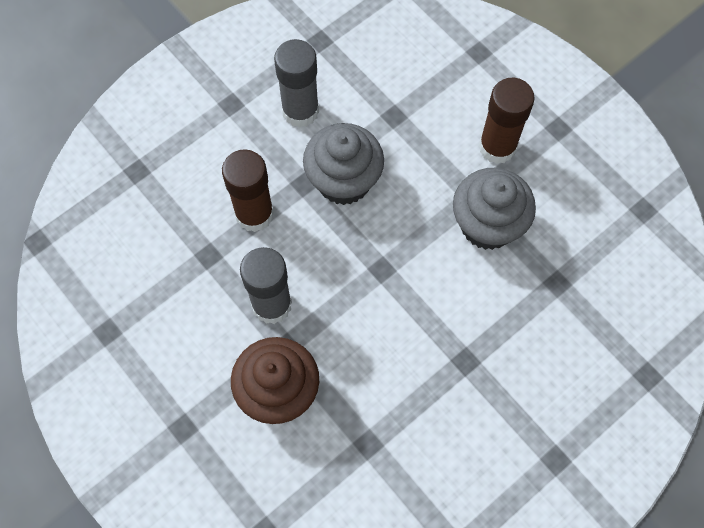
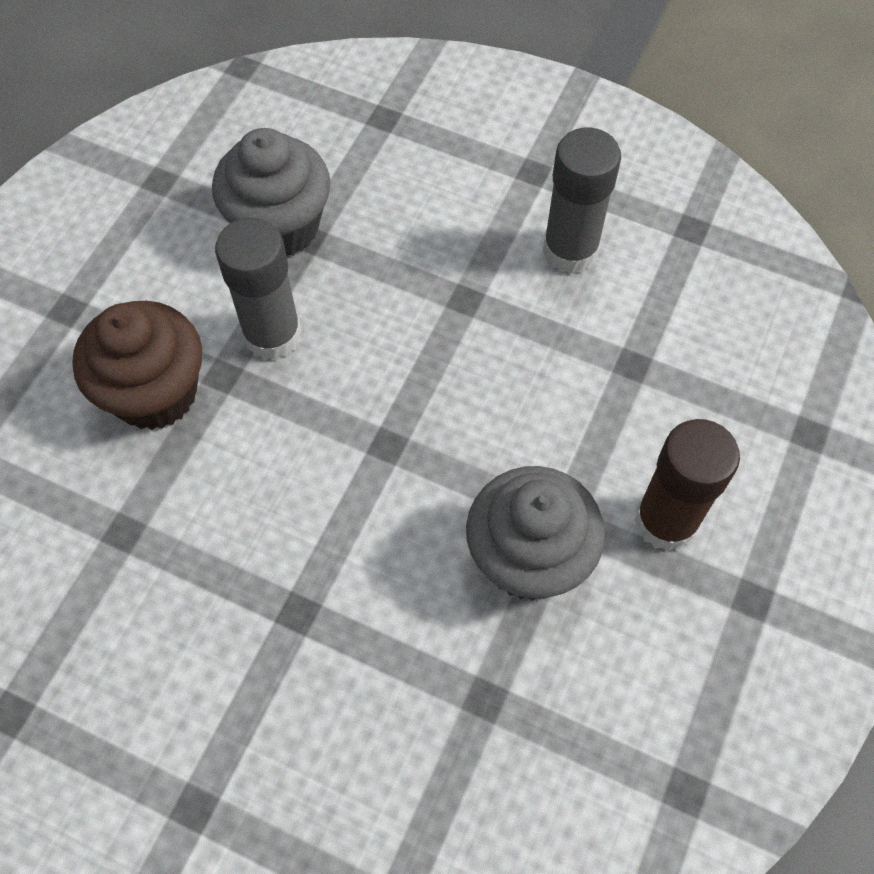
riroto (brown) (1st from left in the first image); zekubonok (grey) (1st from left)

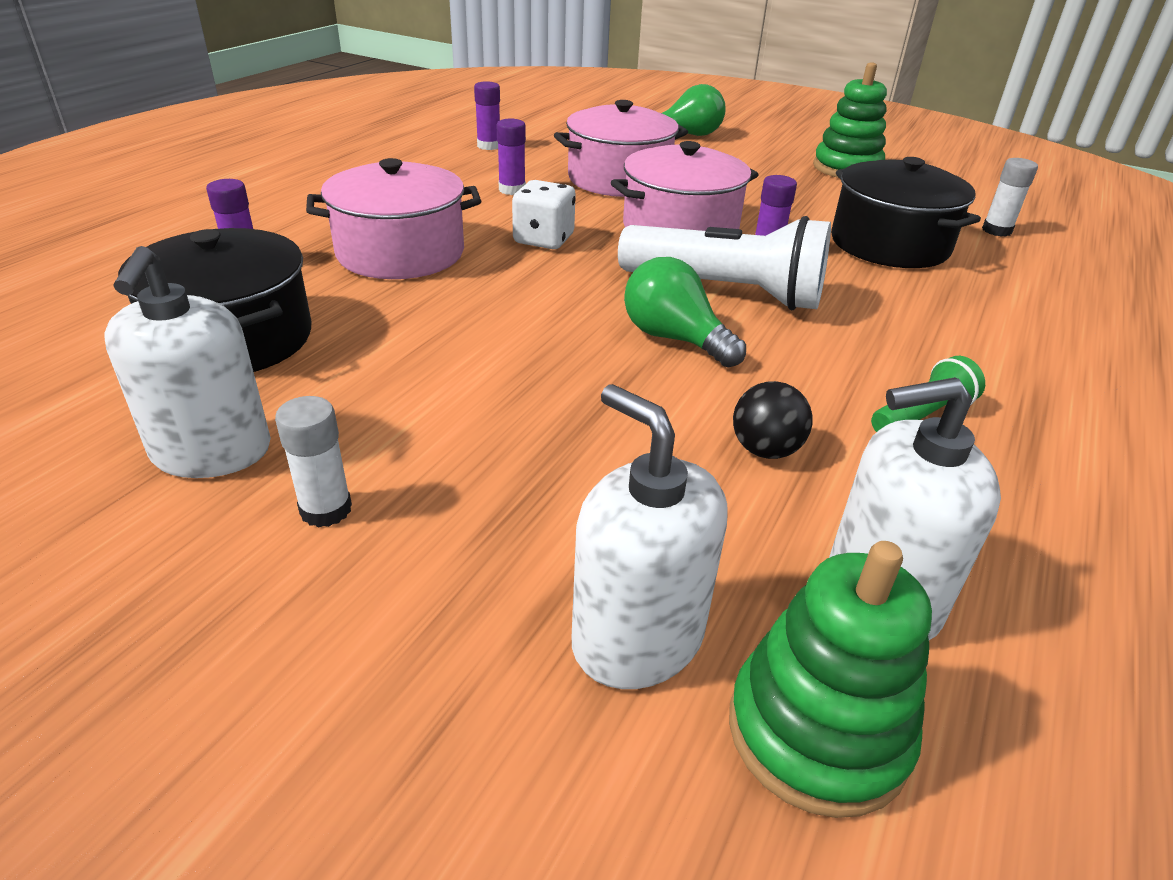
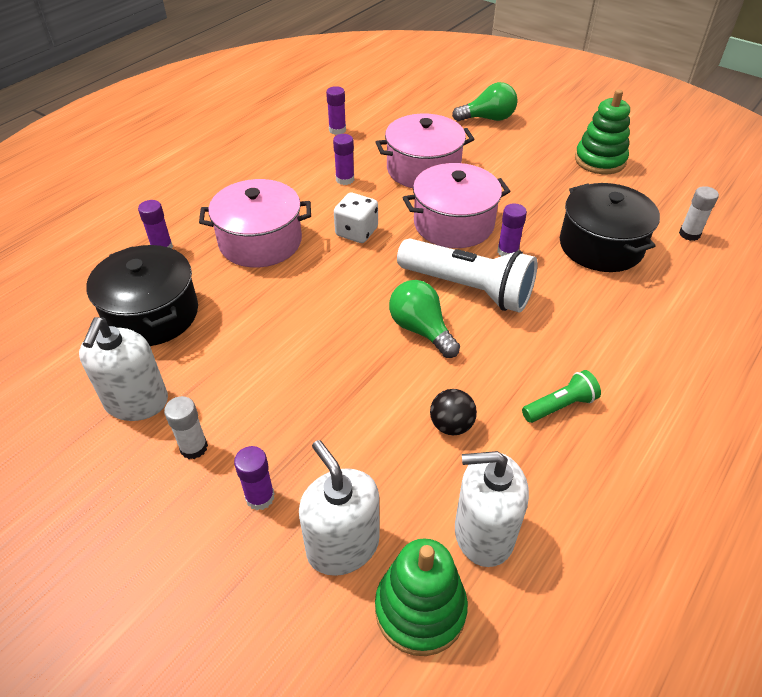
riroto (purple) (2nd from left)

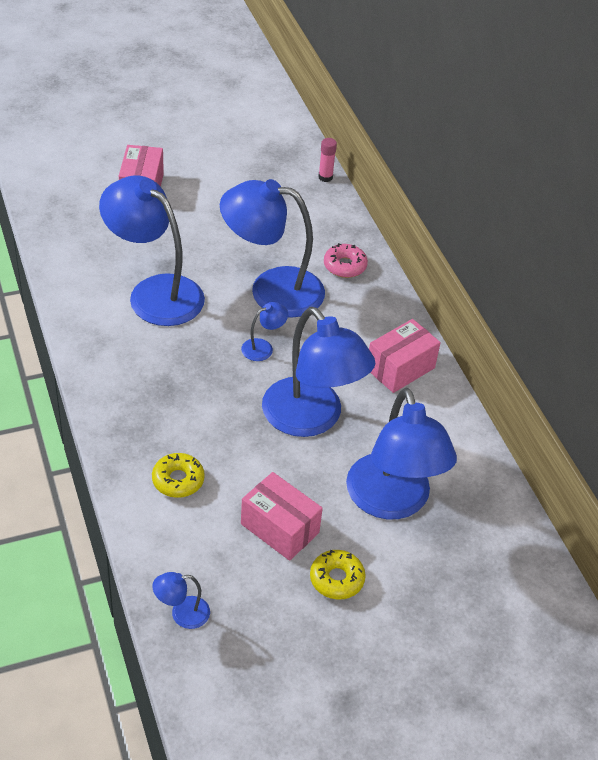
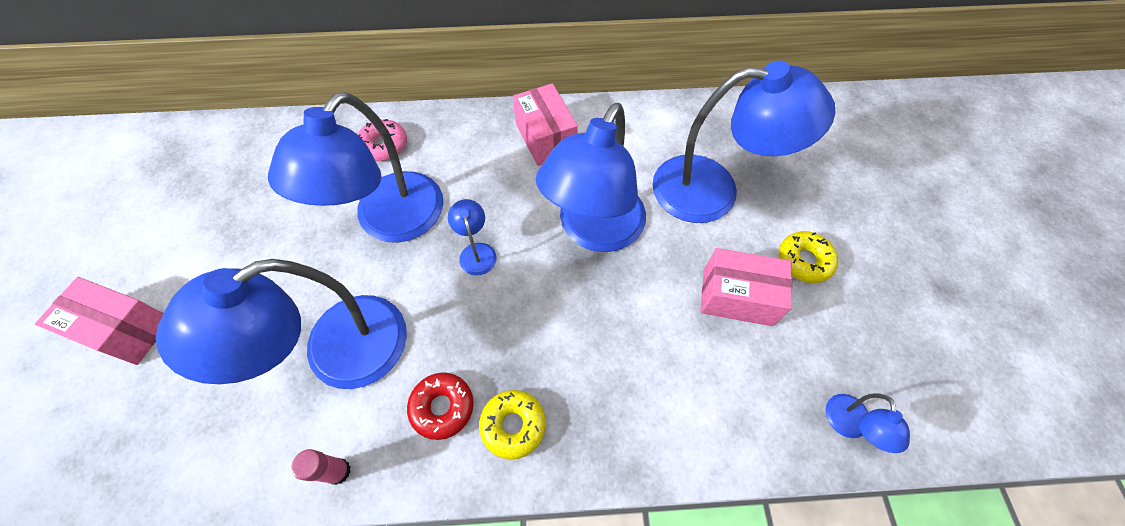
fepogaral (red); fepogaral (yellow) (1st from left); riroto (pink); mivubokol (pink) (3rd from left); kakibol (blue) (4th from left)

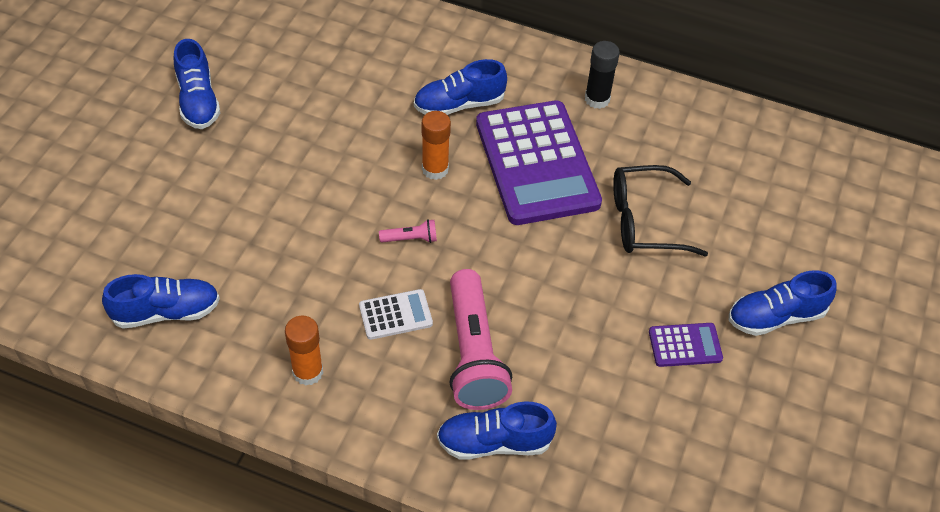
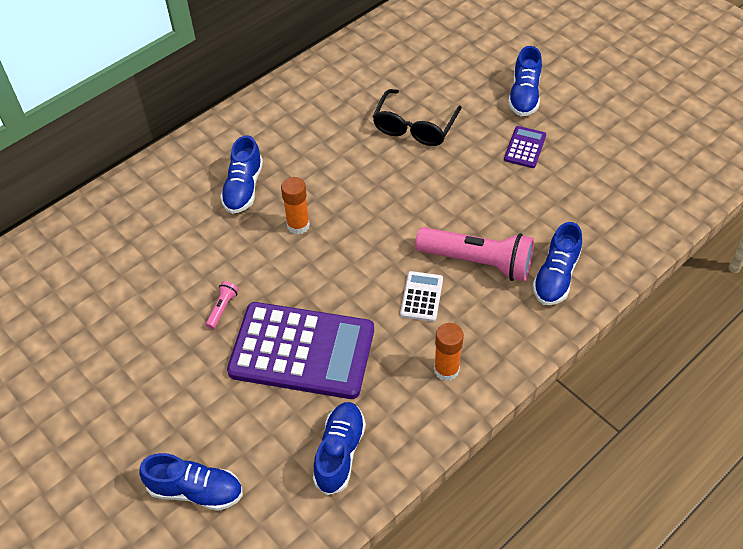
riroto (black); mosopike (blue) (1st from left); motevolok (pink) (1st from left); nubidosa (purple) (1st from left)

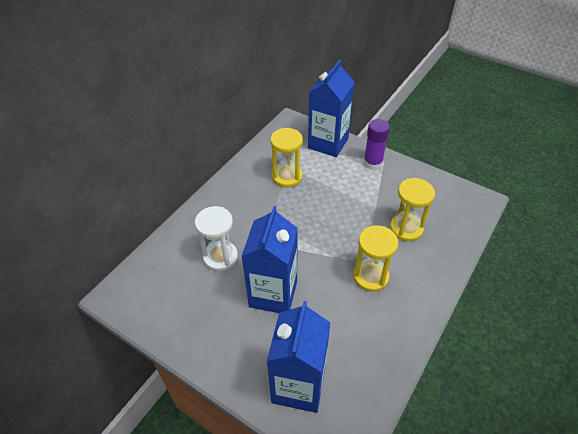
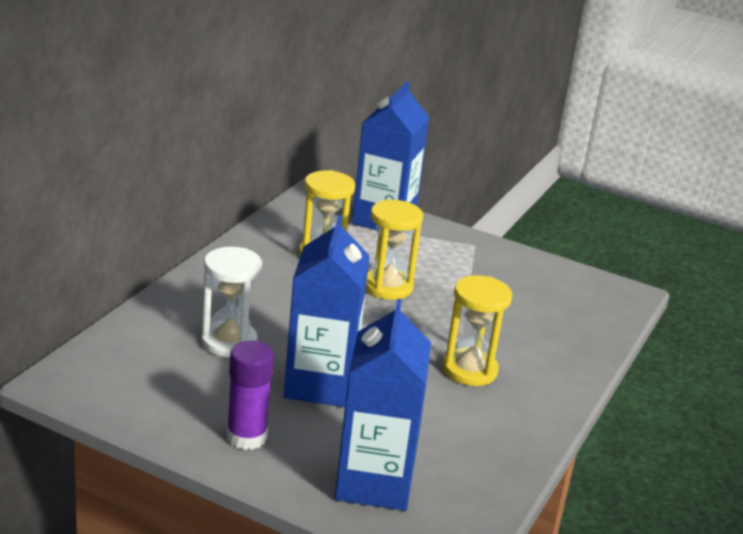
riroto (purple); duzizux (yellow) (2nd from left)

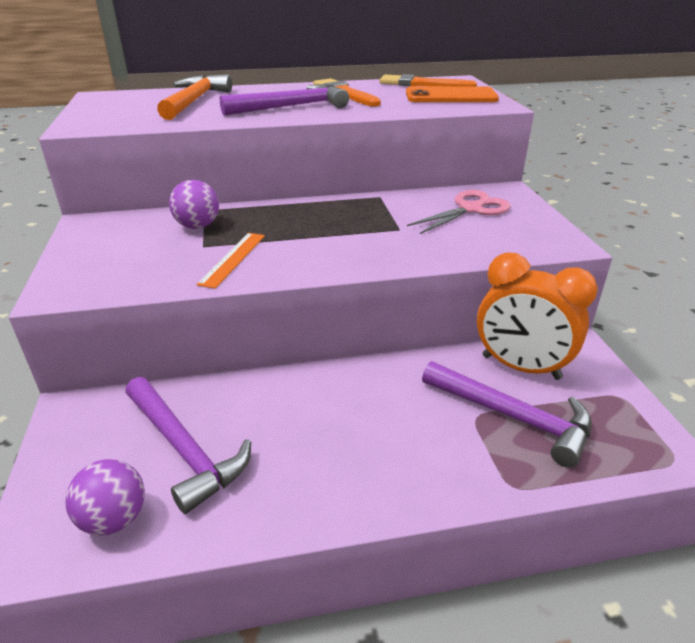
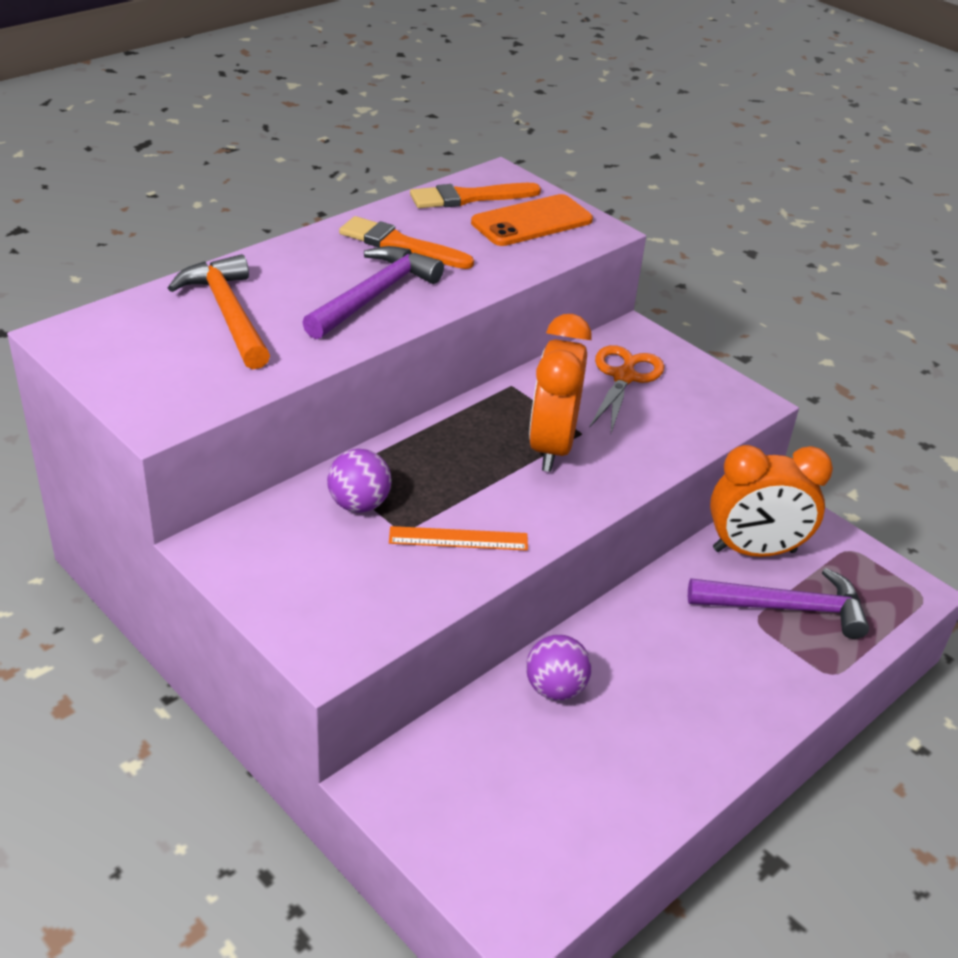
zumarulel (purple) (1st from left in the first image); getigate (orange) (1st from left); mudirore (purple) (2nd from left); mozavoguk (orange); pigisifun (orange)

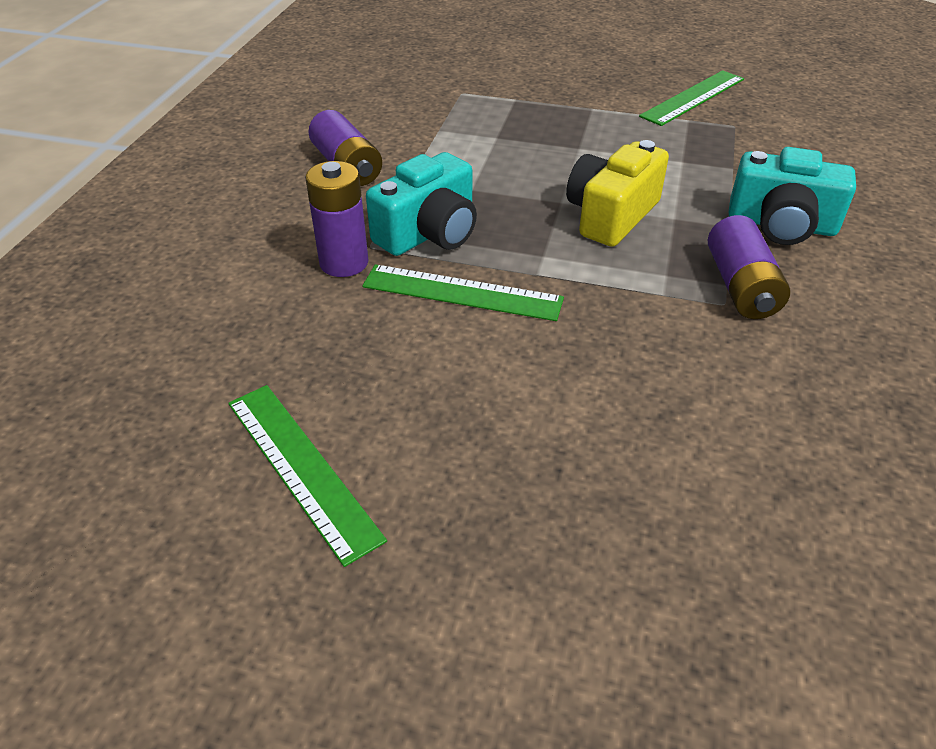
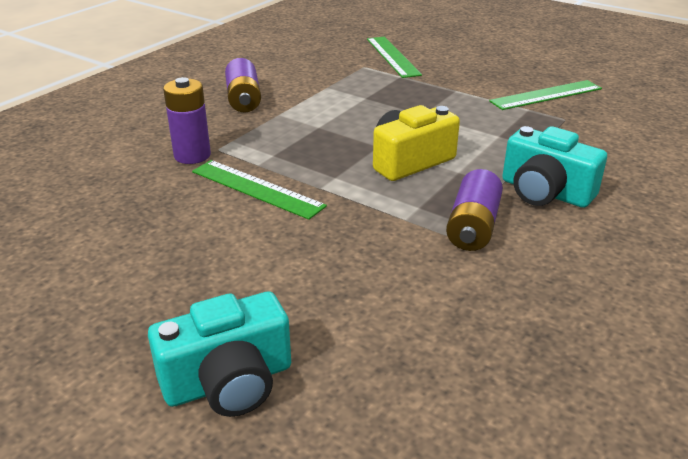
pigisifun (green) (2nd from left); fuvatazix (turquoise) (1st from left)

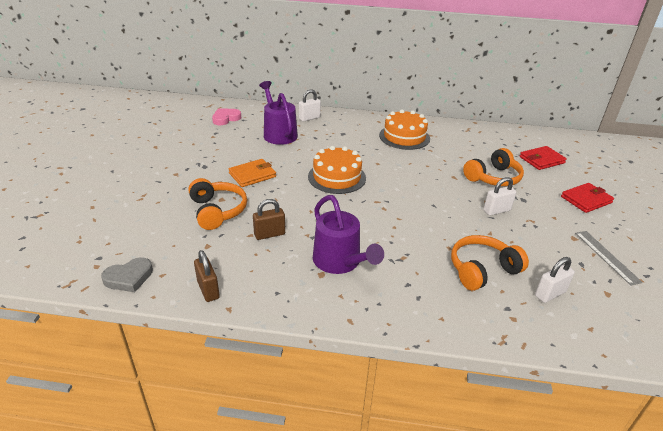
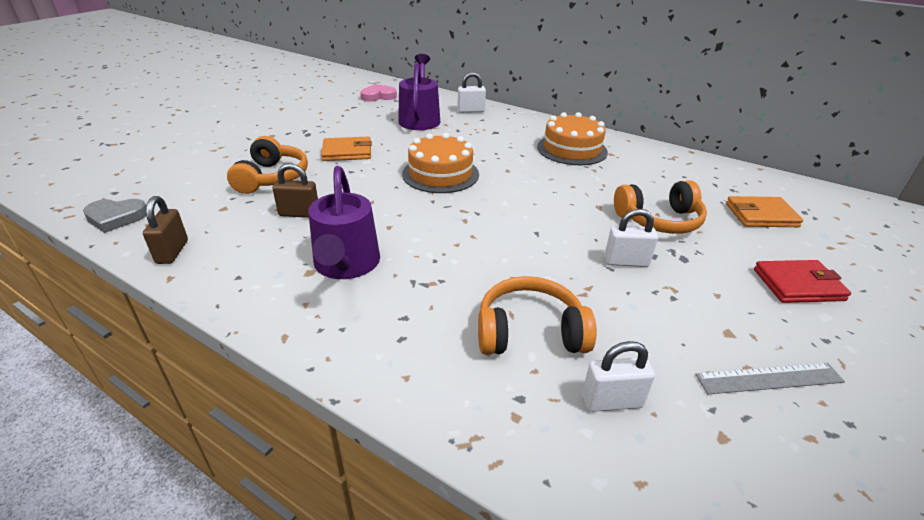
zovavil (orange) (2nd from left); pigisifun (grey)

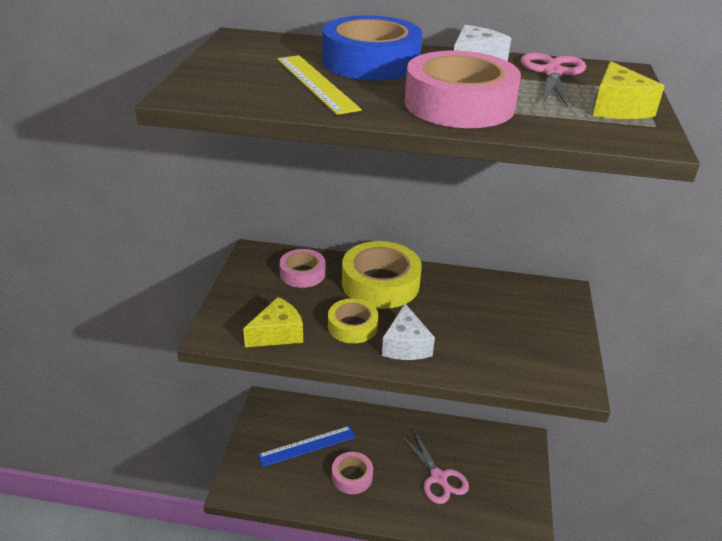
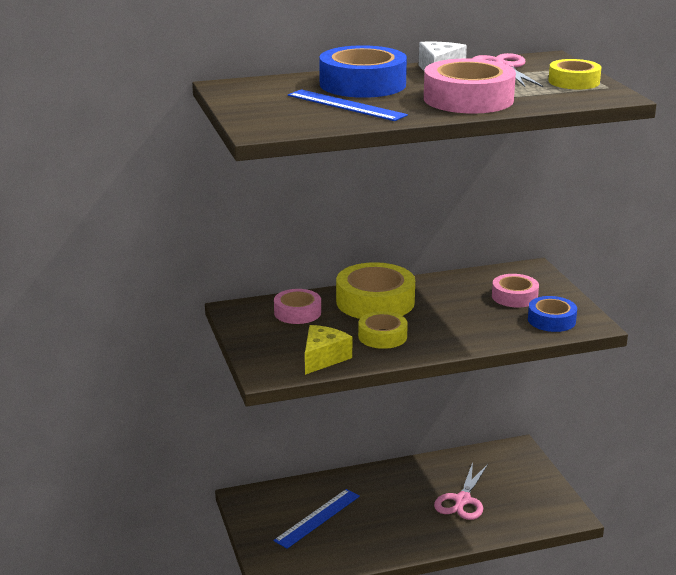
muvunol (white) (1st from left in the first image); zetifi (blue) (2nd from left); zetifi (pink) (3rd from left); zetifi (yellow) (3rd from left); pigisifun (blue) (2nd from left); mozavoguk (pink) (1st from left)

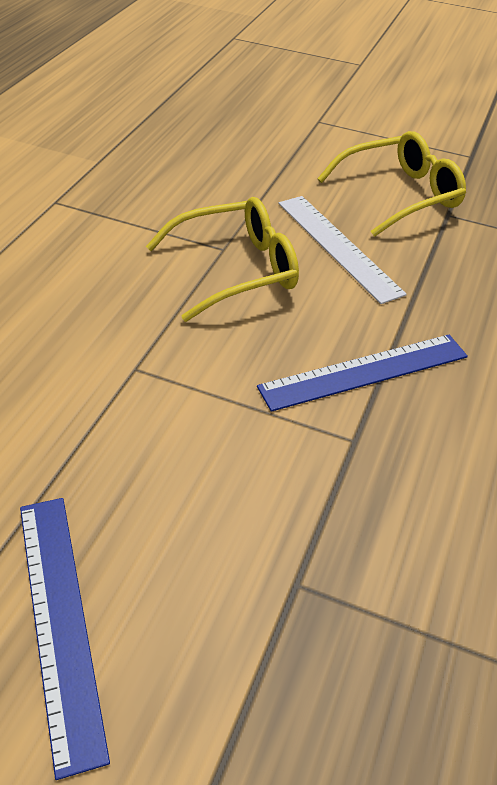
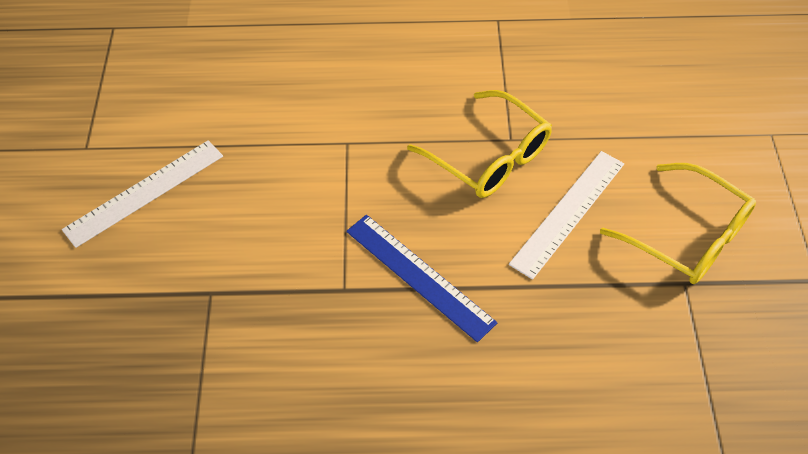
pigisifun (white) (1st from left)

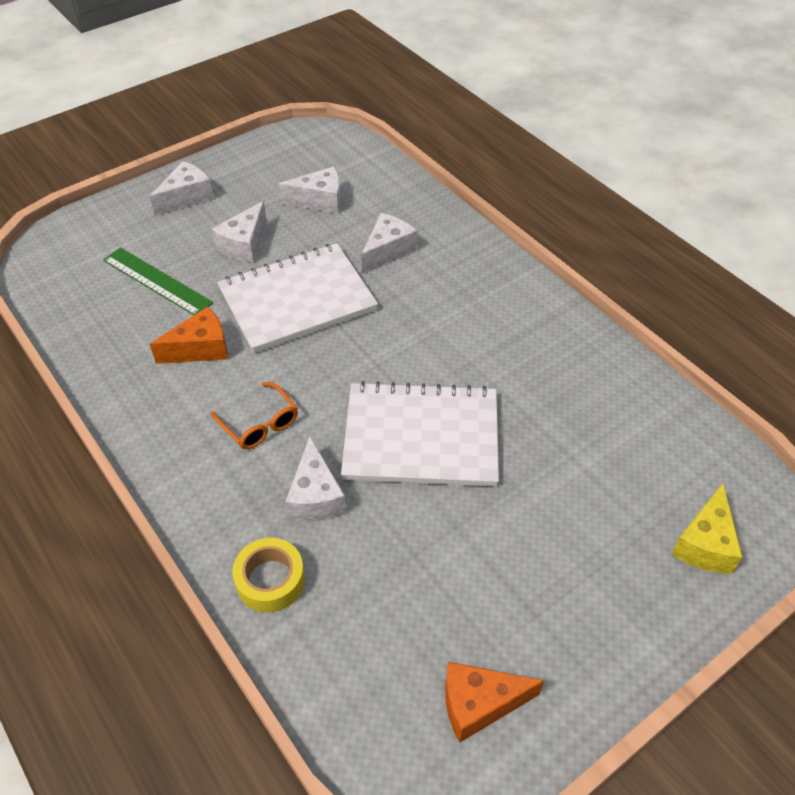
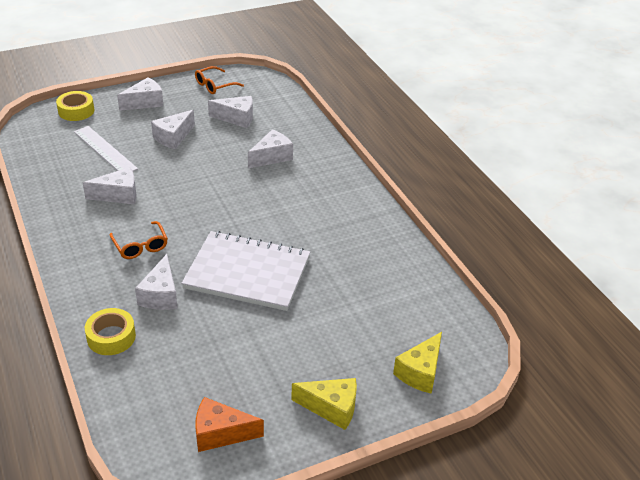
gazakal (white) (1st from left in the first image); zetifi (yellow) (1st from left); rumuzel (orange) (2nd from left); muvunol (yellow) (1st from left); pigisifun (white); muvunol (white) (1st from left)

